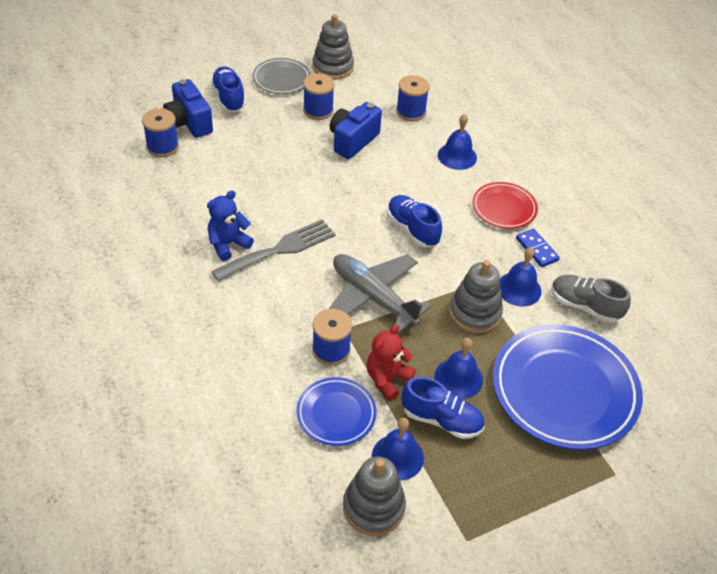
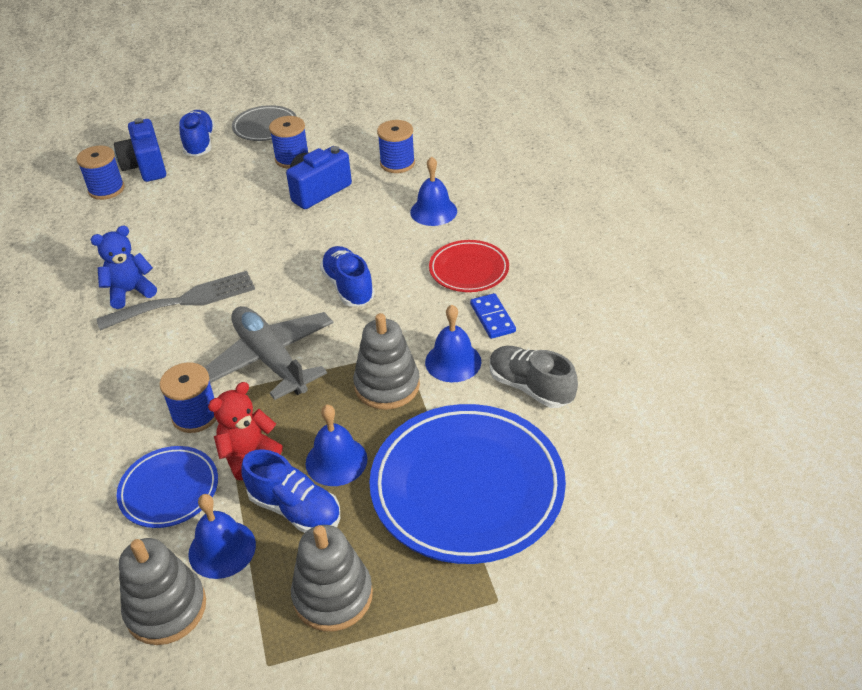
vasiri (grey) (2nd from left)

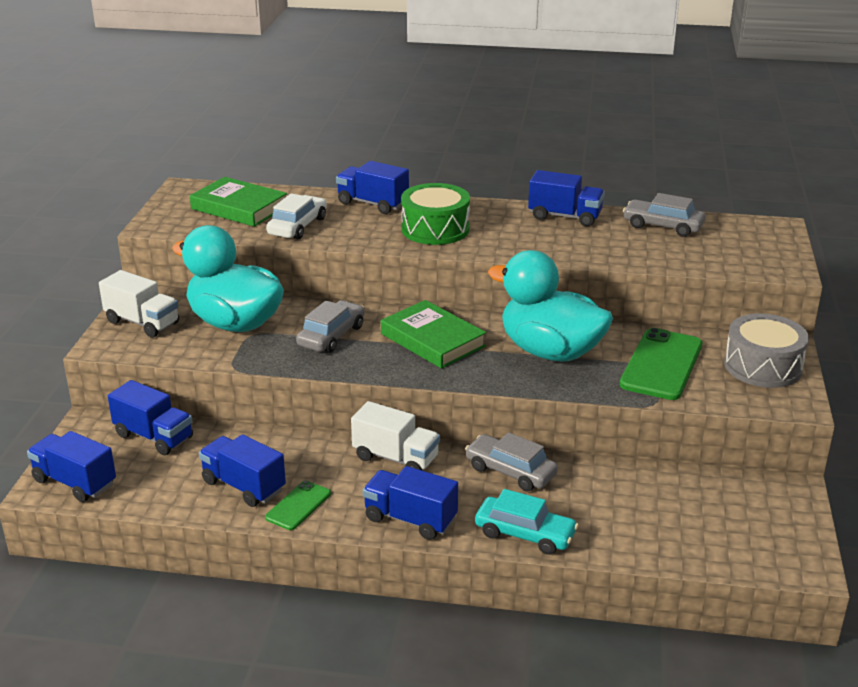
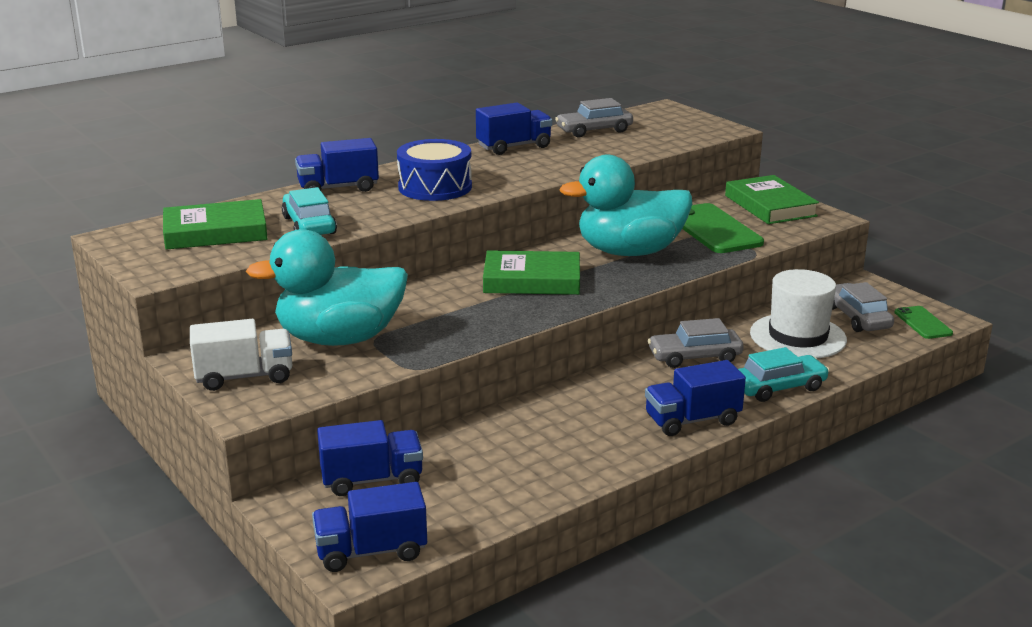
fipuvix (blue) (3rd from left in the first image); fipuvix (white) (2nd from left in the first image); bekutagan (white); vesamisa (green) (2nd from left); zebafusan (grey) (3rd from left); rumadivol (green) (3rd from left); zebafusan (turquoise) (1st from left); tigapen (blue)

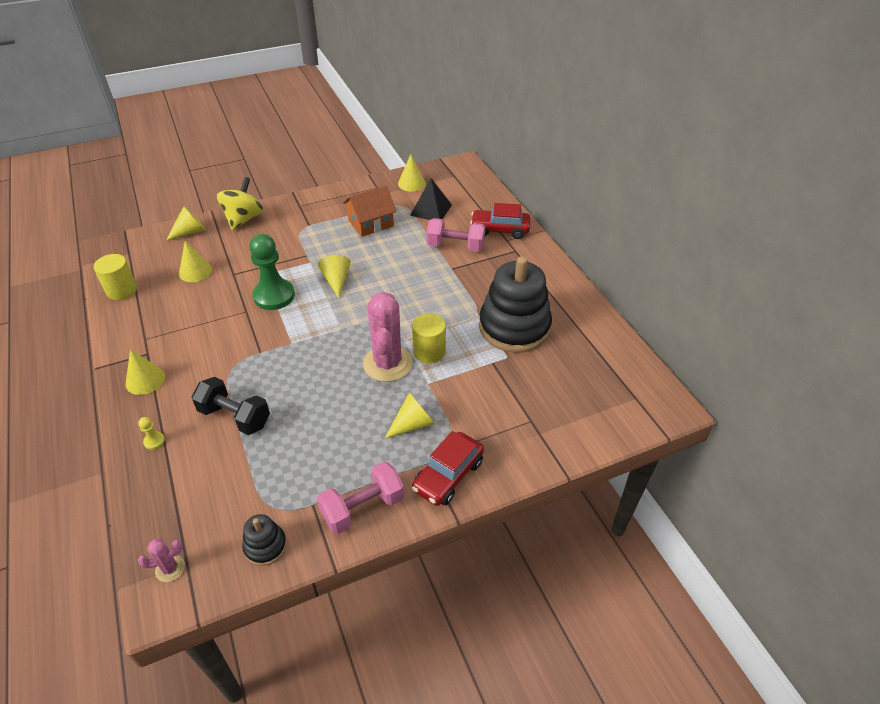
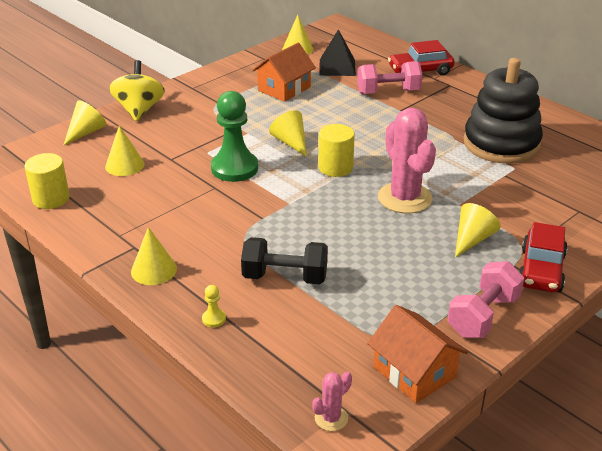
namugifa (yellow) (2nd from left); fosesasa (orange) (2nd from left)

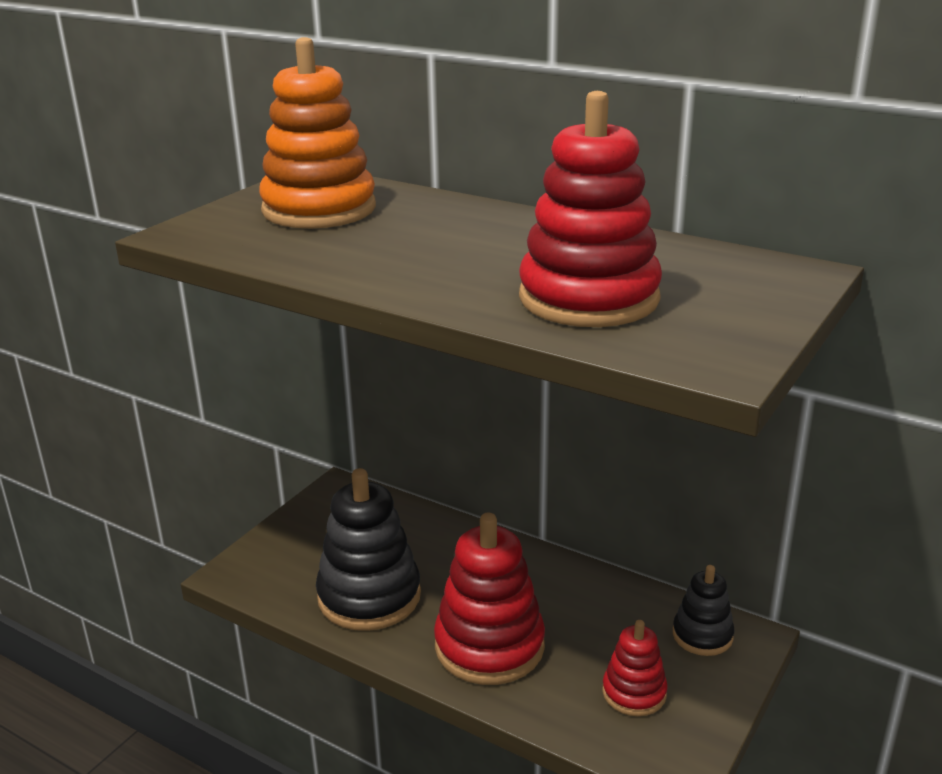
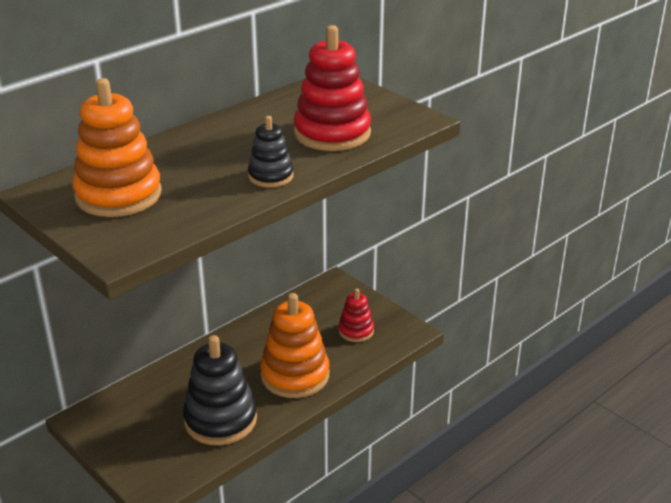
vasiri (black) (2nd from left); vasiri (orange) (2nd from left)

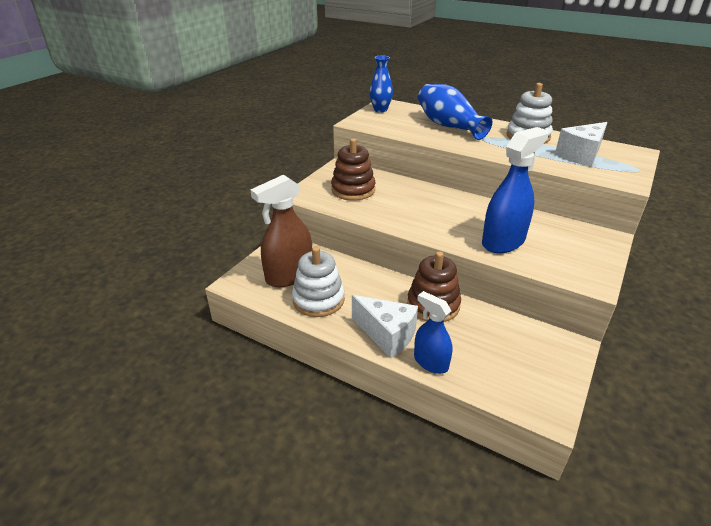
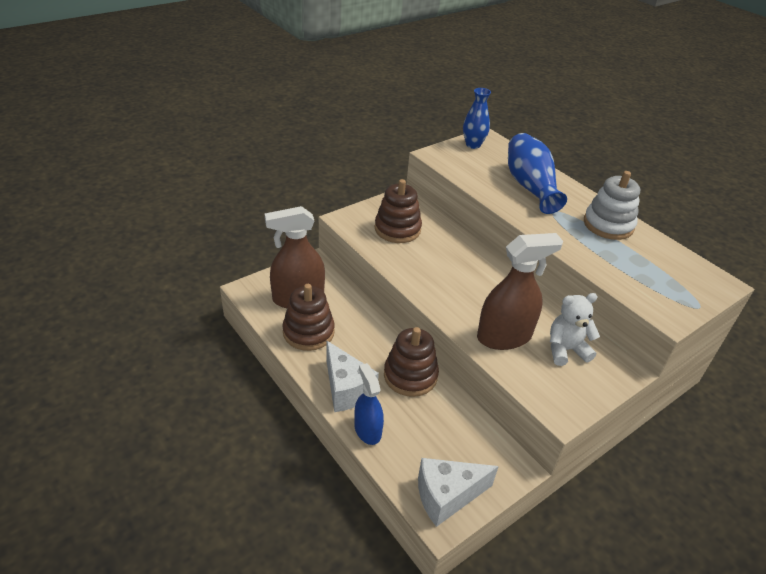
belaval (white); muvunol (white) (2nd from left); vasiri (brown) (1st from left); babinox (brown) (2nd from left)

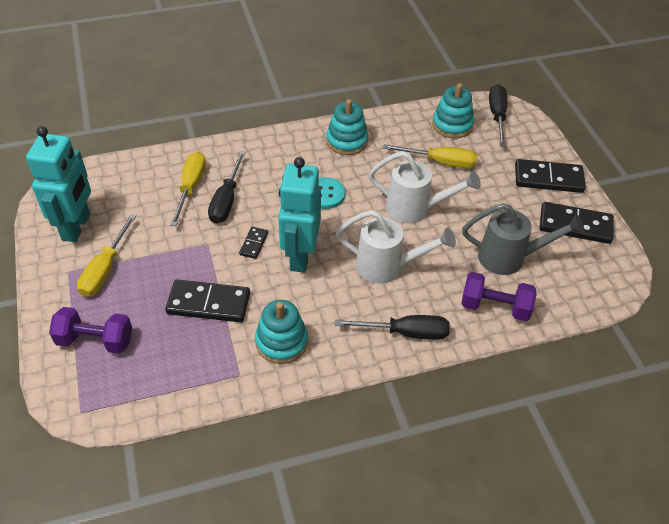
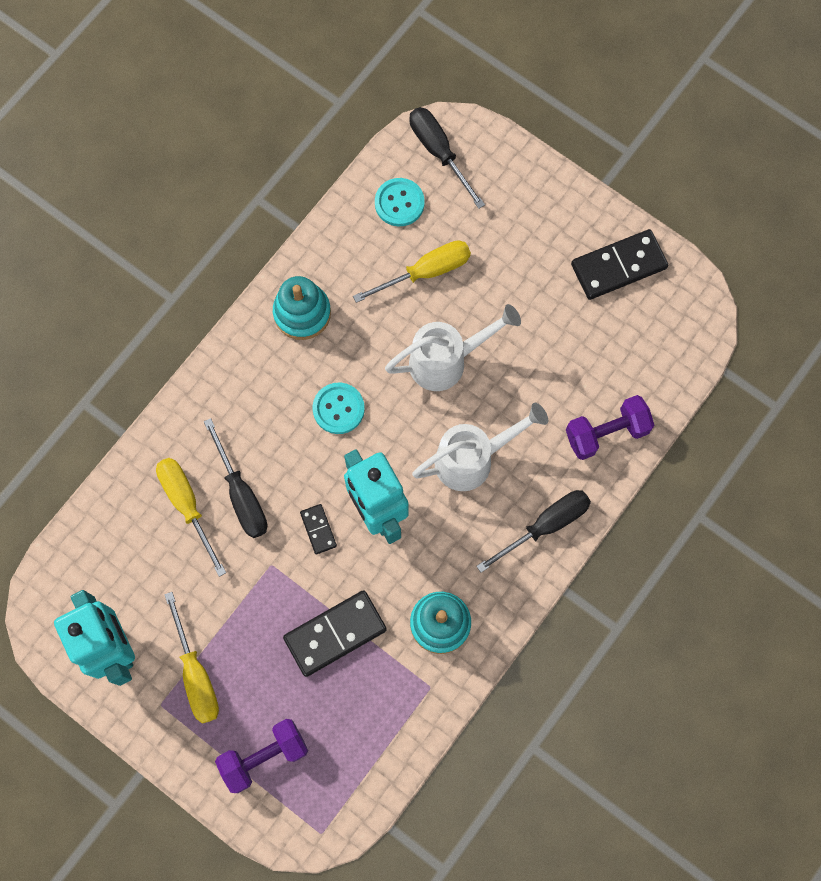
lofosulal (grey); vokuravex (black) (3rd from left in the first image); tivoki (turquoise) (2nd from left)

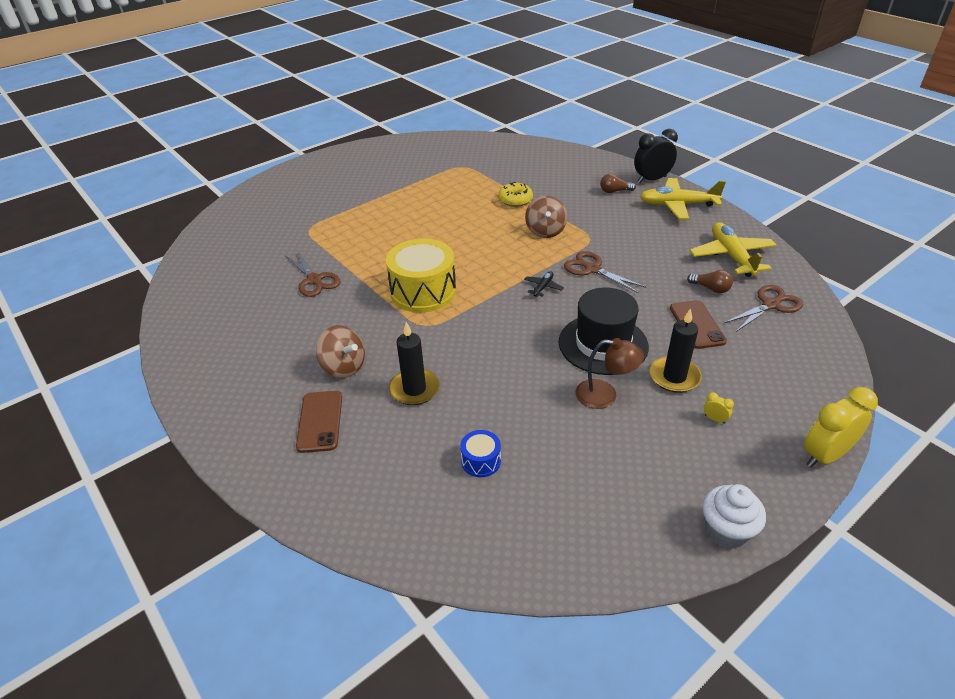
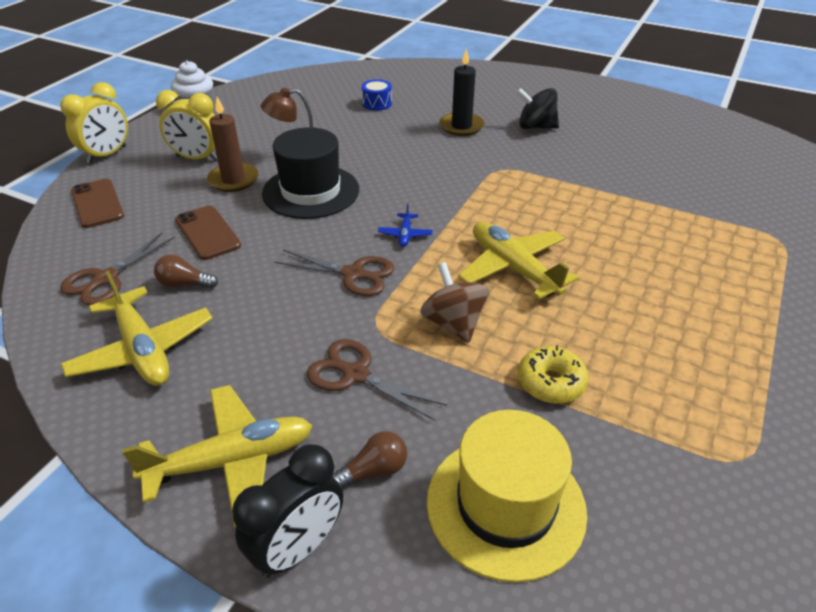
tigapen (yellow); bekutagan (yellow); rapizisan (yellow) (3rd from left); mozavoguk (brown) (3rd from left); vesamisa (brown) (1st from left); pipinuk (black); rapizisan (blue); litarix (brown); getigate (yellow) (2nd from left)

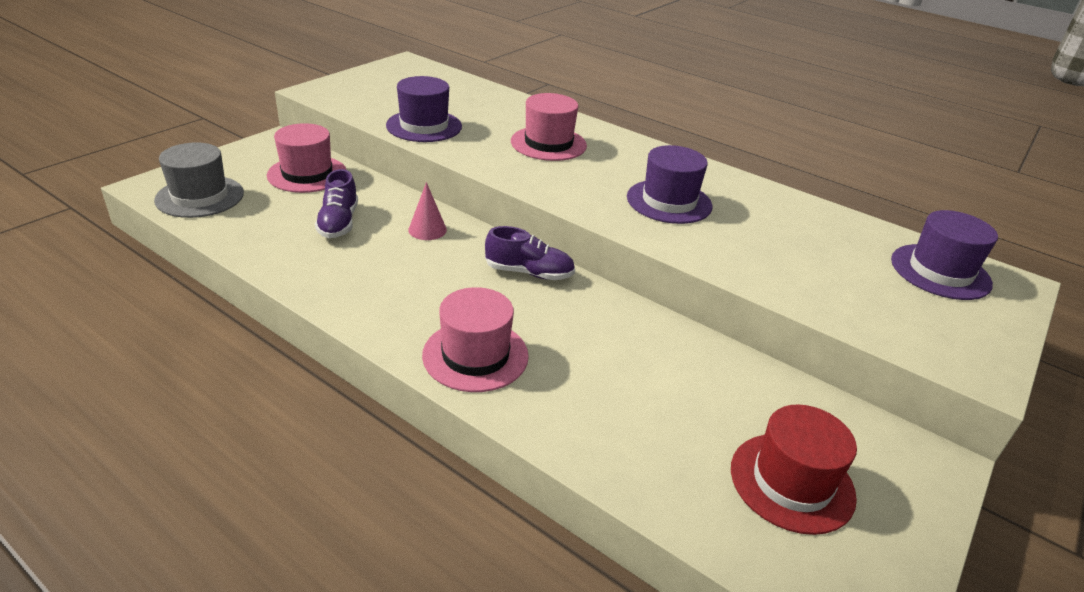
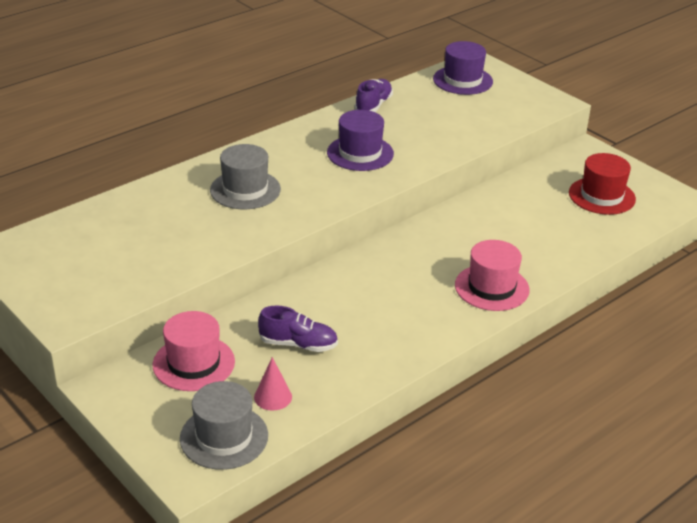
bekutagan (purple) (1st from left in the first image); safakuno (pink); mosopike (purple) (2nd from left); bekutagan (grey) (2nd from left)

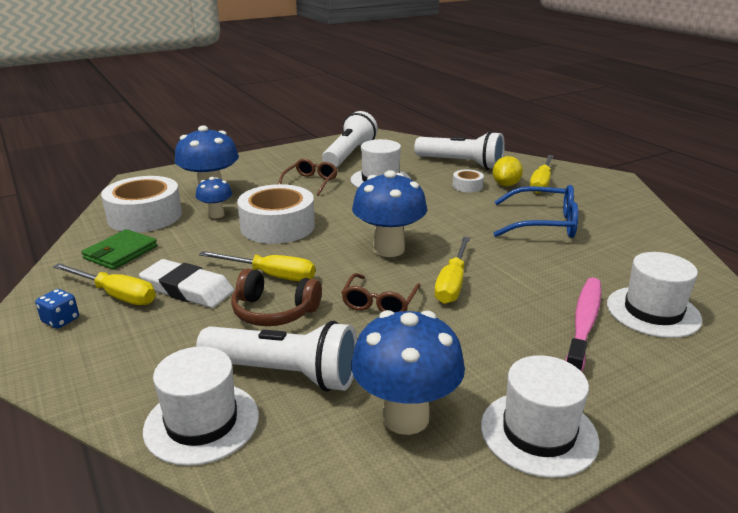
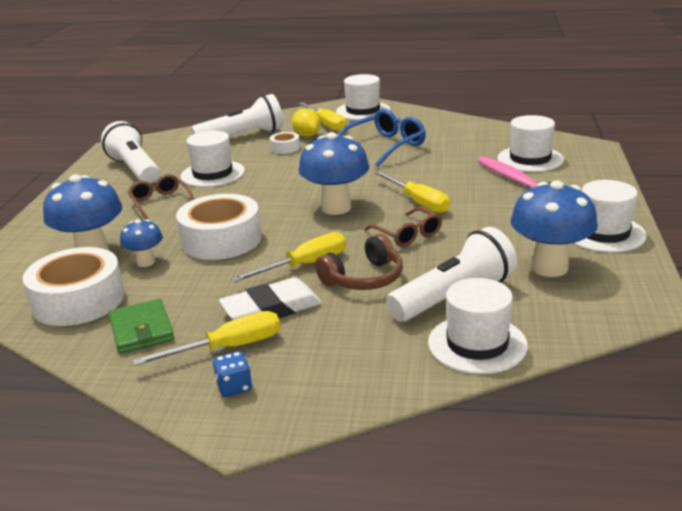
bekutagan (white) (2nd from left)

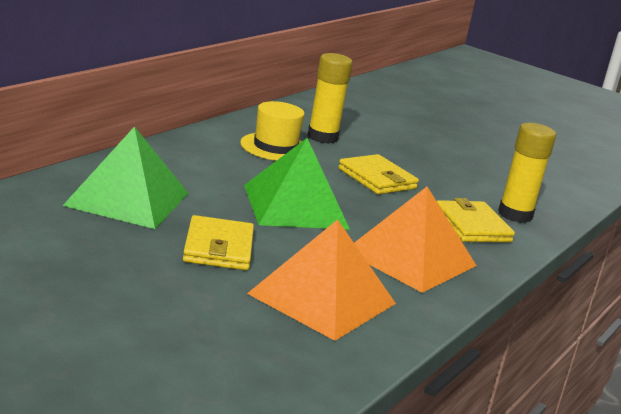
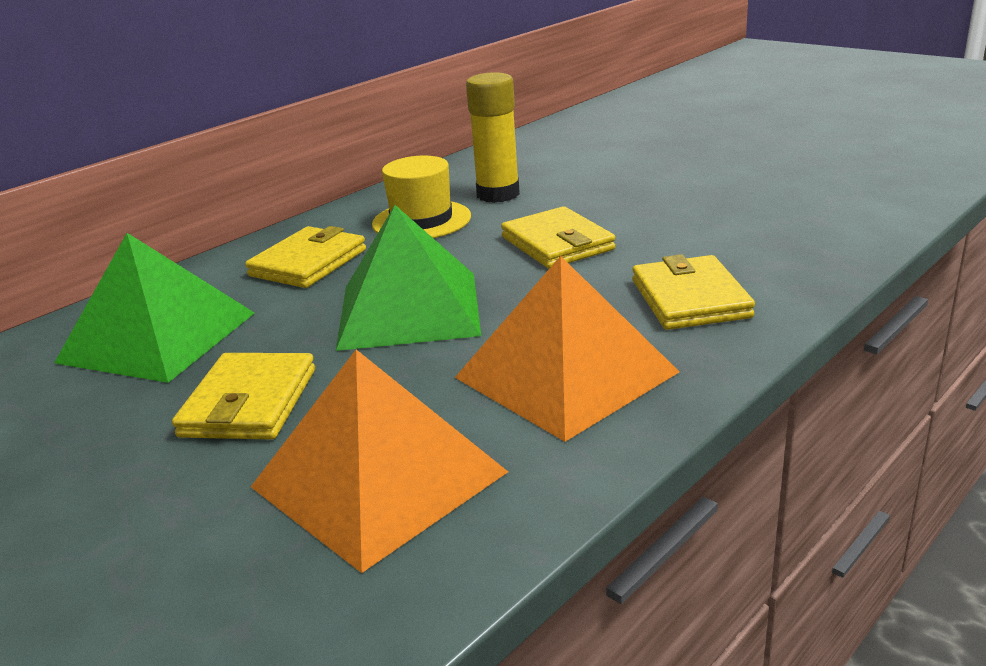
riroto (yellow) (2nd from left in the first image); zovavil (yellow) (2nd from left)

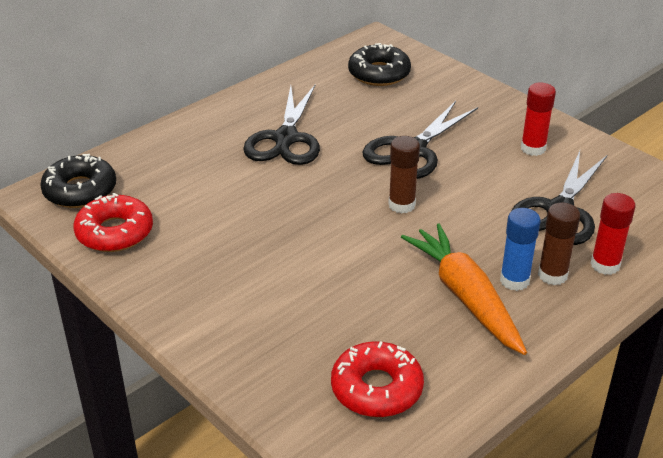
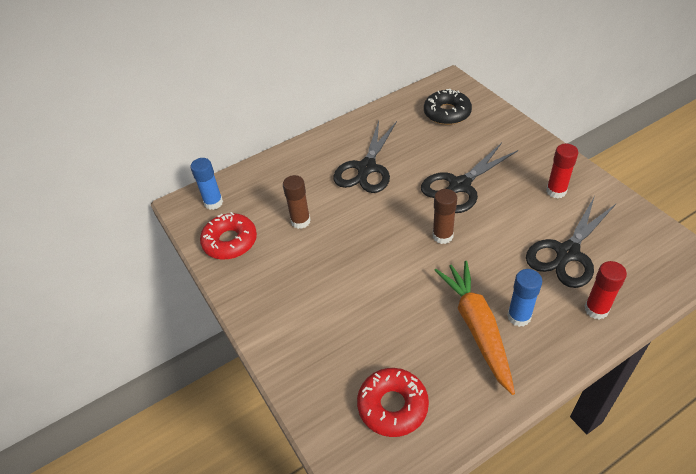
riroto (brown) (1st from left); riroto (blue) (1st from left)

